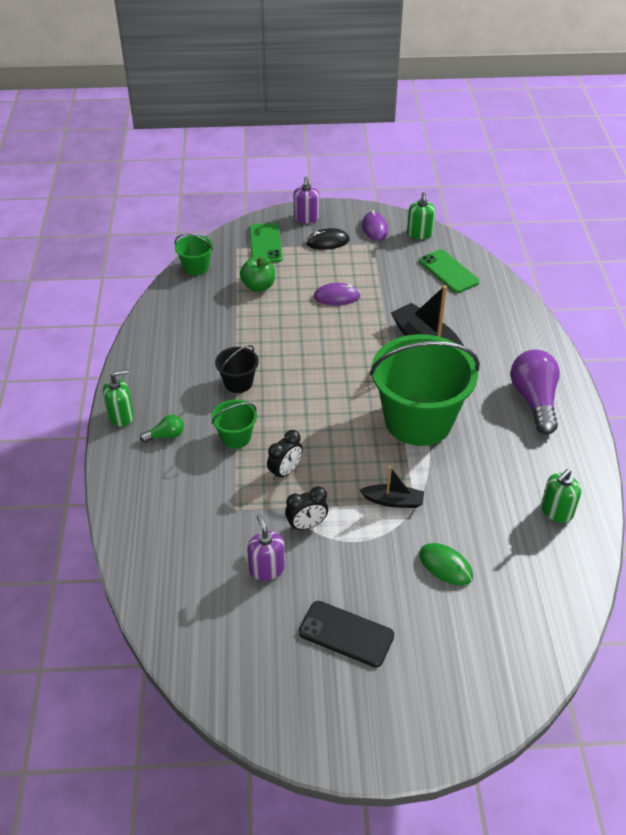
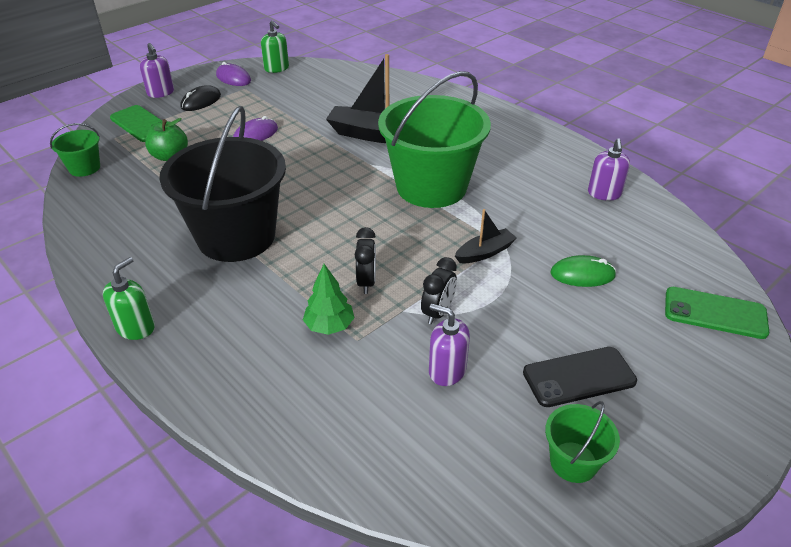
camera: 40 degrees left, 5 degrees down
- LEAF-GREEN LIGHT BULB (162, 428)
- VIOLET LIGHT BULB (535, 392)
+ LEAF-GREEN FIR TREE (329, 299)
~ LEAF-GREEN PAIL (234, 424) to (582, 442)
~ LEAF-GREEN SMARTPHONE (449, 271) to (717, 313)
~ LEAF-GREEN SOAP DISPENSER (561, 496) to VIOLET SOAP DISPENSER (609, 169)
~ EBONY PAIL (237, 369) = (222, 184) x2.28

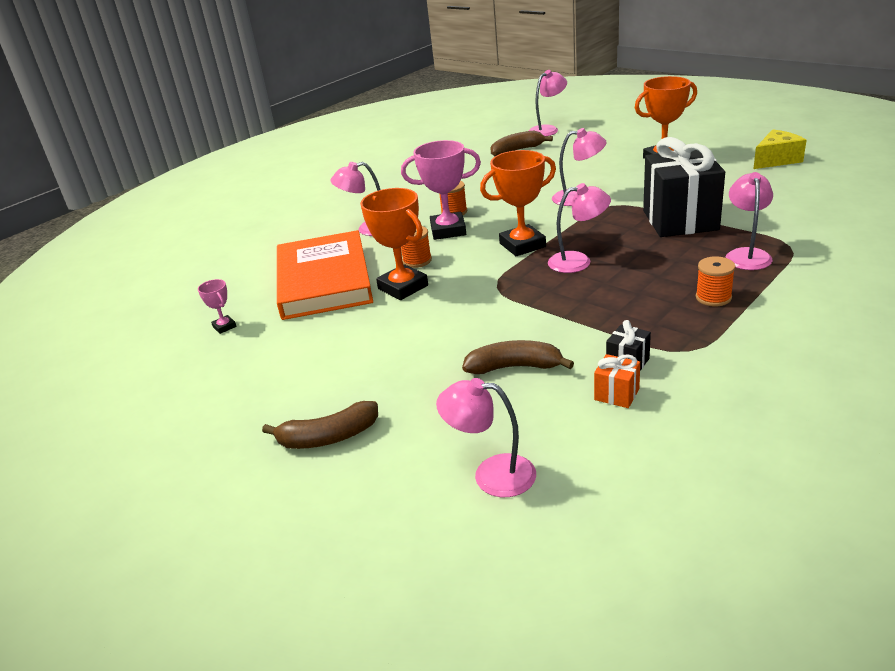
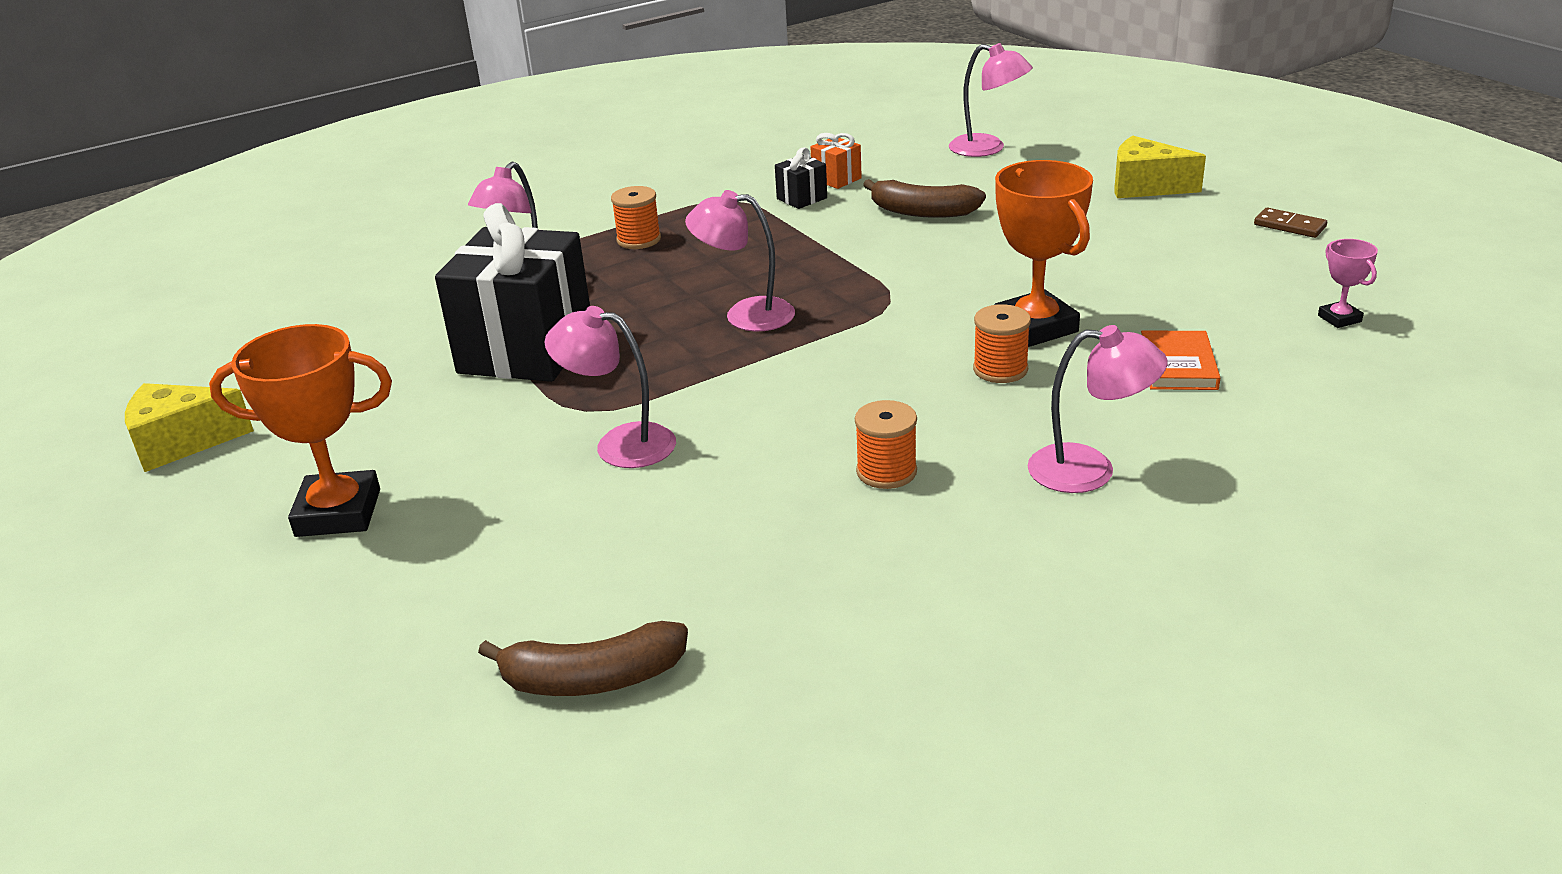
camera: 165 degrees left, 0 degrees up
- ROSE-PINK AWARD CUP (441, 190)
- BRIGHT ORANGE AWARD CUP (518, 203)
- ROSE-PINK DESK LAMP (548, 103)
+ DARK BROWN DOMINO TILE (1290, 223)
~ DARK BROWN BANANA (320, 425) to BRIGHT YELLOW CHEESE (1160, 167)
~ BRIGHT ORANGE HARDBACK (325, 275) = (1180, 360) x0.41

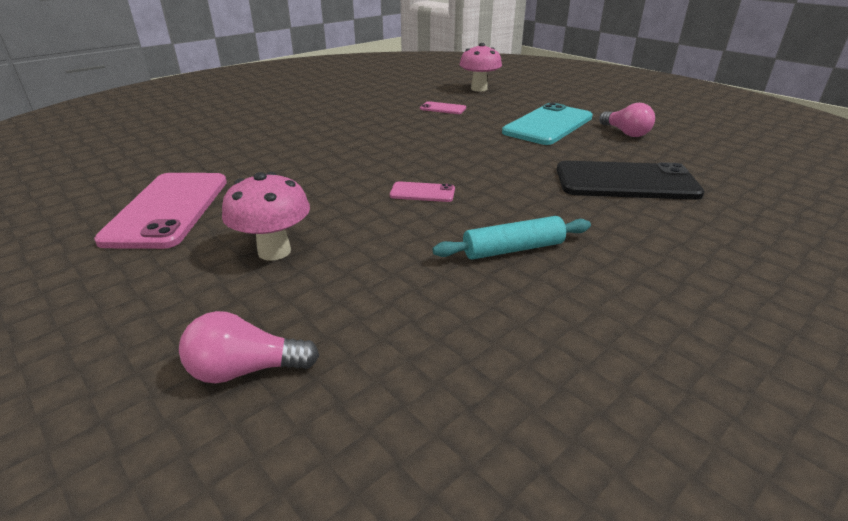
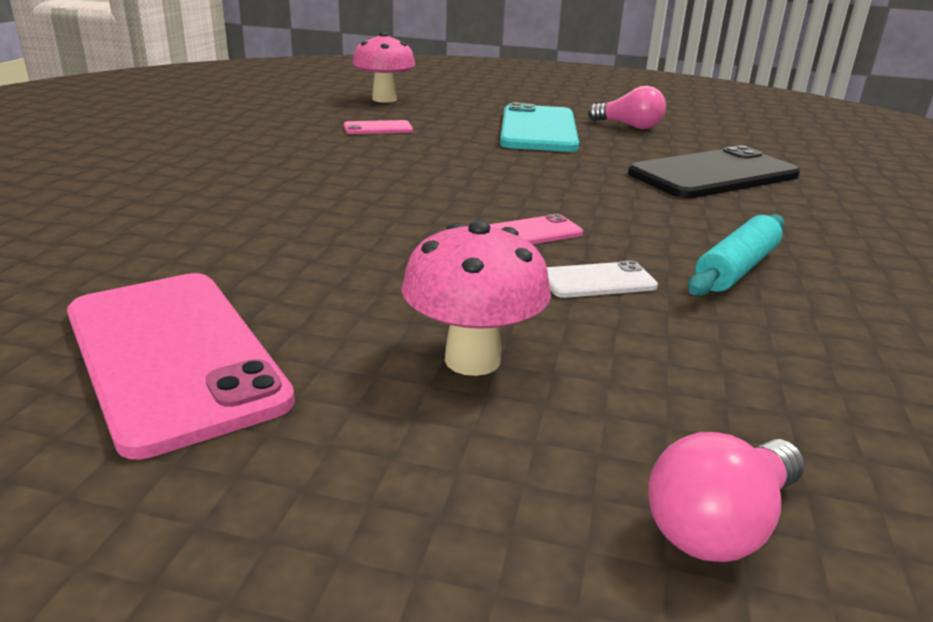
camera: 35 degrees left, 5 degrees down
+ SNOW-WHITE SMARTPHONE (602, 279)

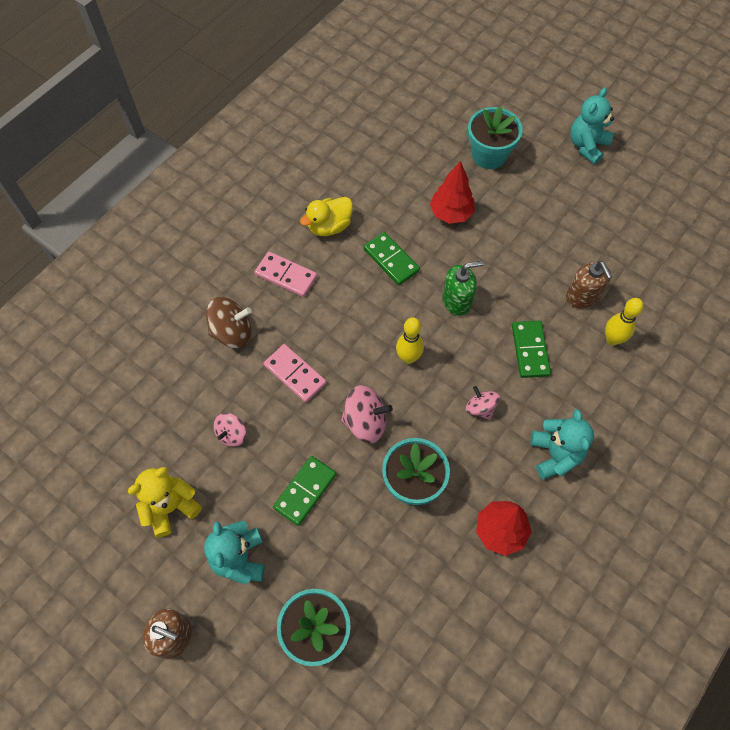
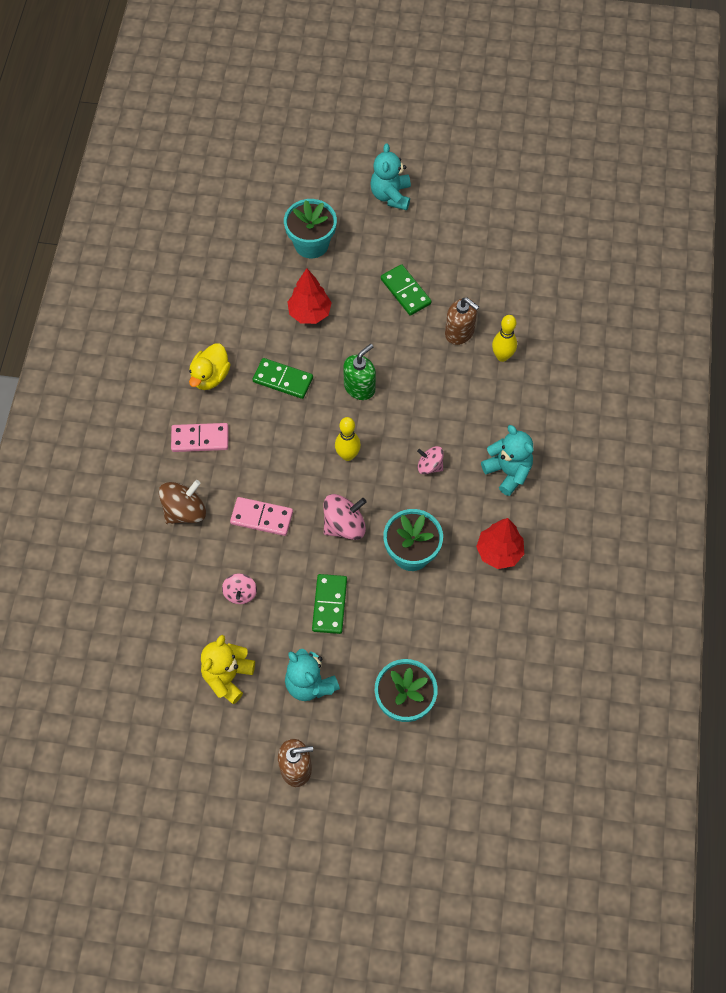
camera: 30 degrees left, 0 degrees up
~ LEAF-GREEN DOMINO TILE (531, 349) to (406, 290)

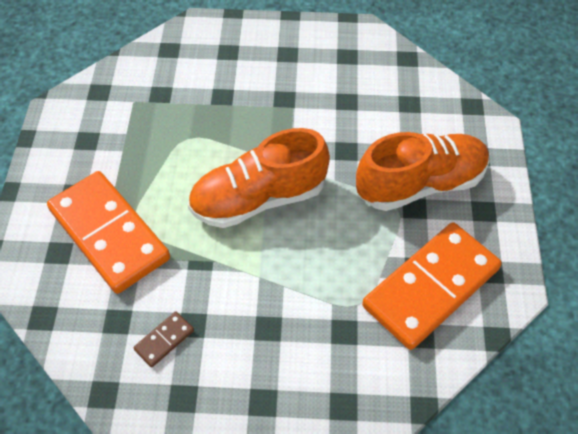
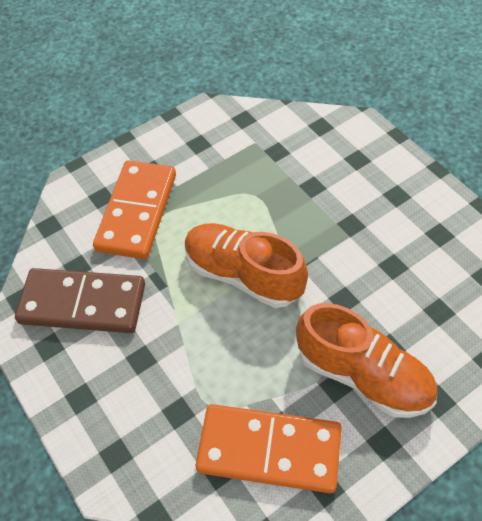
camera: 55 degrees right, 0 degrees up
~ DARK BROWN DOMINO TILE (163, 339) = (80, 300) x2.49

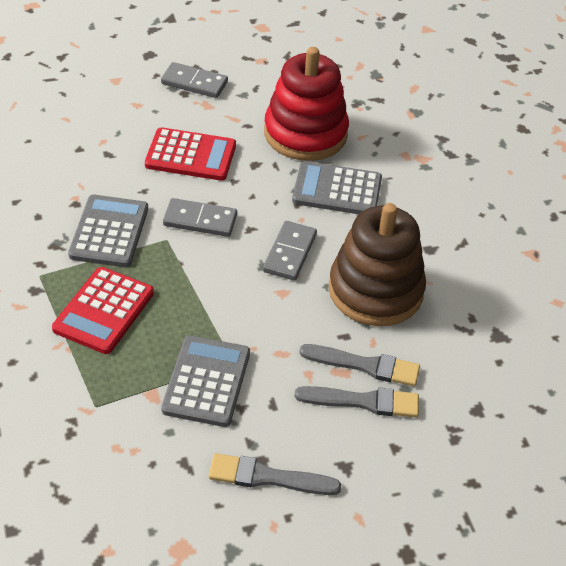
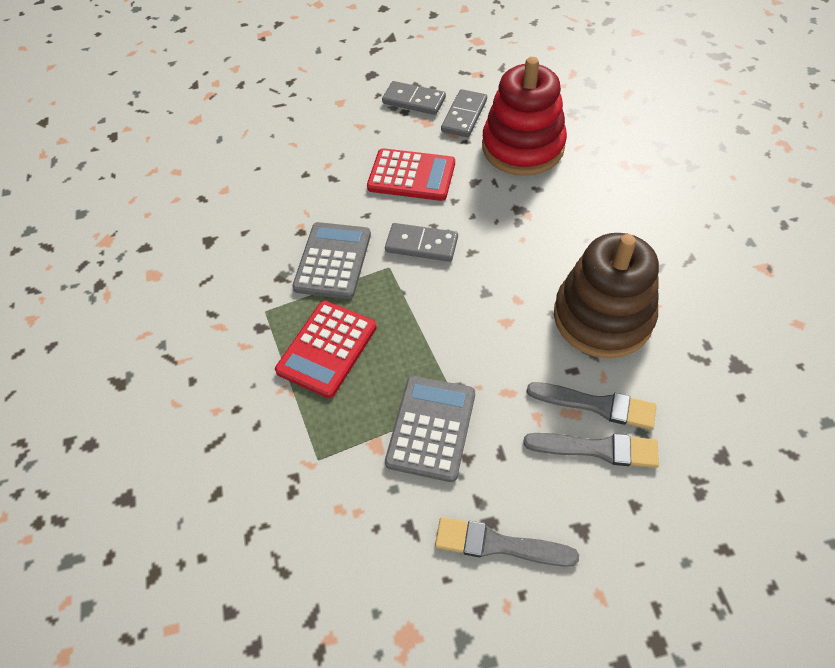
camera: 10 degrees right, 10 degrees up
- ASH-GREY CALCULATOR (337, 187)
~ ASH-GREY DOMINO TILE (290, 251) to (464, 113)

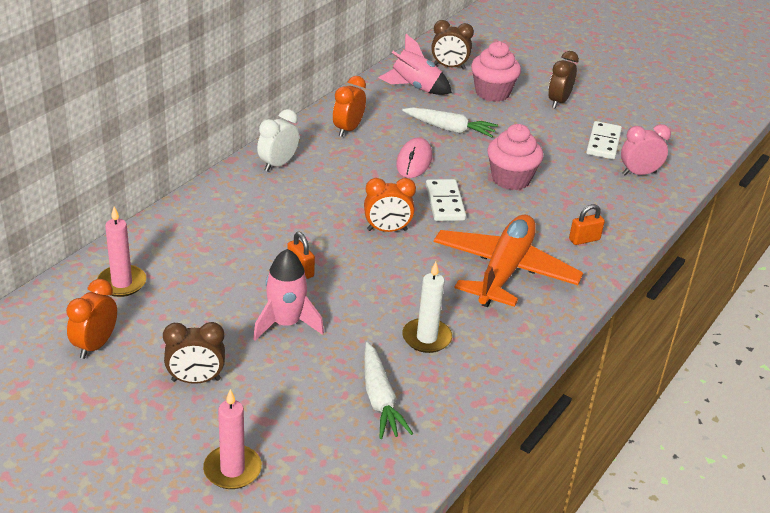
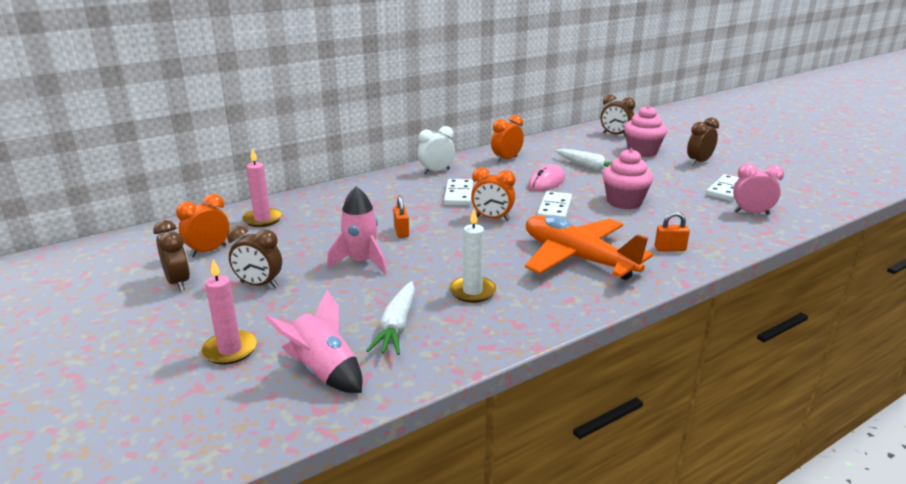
camera: 25 degrees right, 10 degrees down
+ DARK BROWN ALARM CLOCK (171, 255)
+ SNOW-WHITE DOMINO TILE (458, 192)
~ ROSE-PINK ROCKET (415, 64) to (313, 341)
~ BRIGHT ORANGE TOY PLANE (508, 260) = (589, 247) 90 degrees counterclockwise

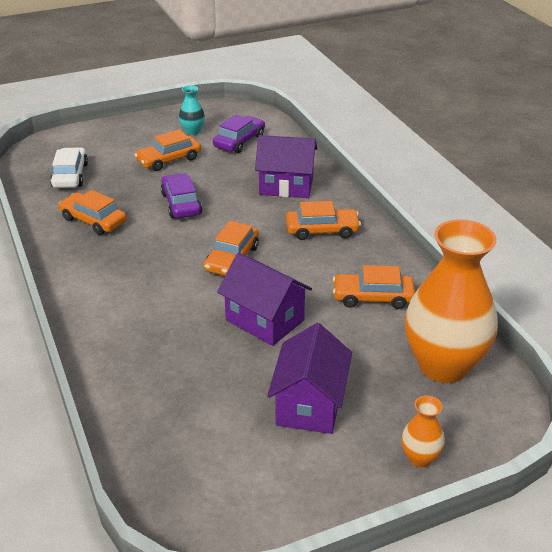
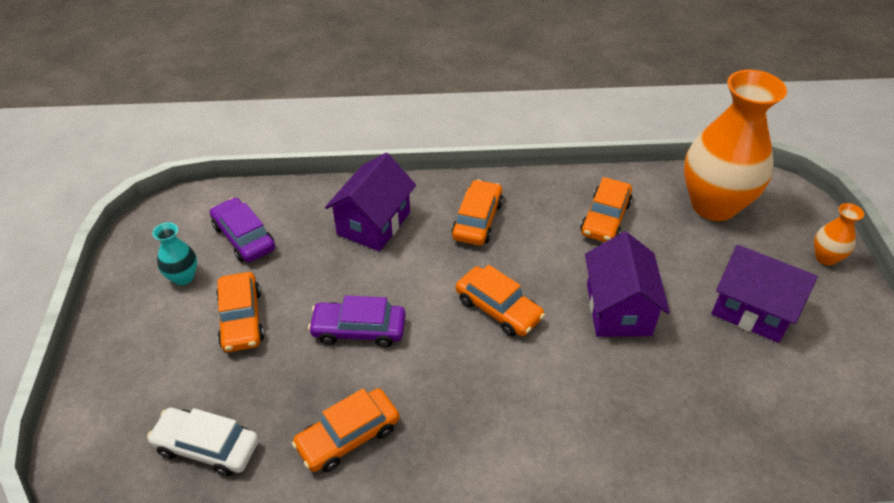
camera: 70 degrees left, 10 degrees up
~ VIOLET COTTAGE (264, 299) = (627, 284) 60 degrees counterclockwise

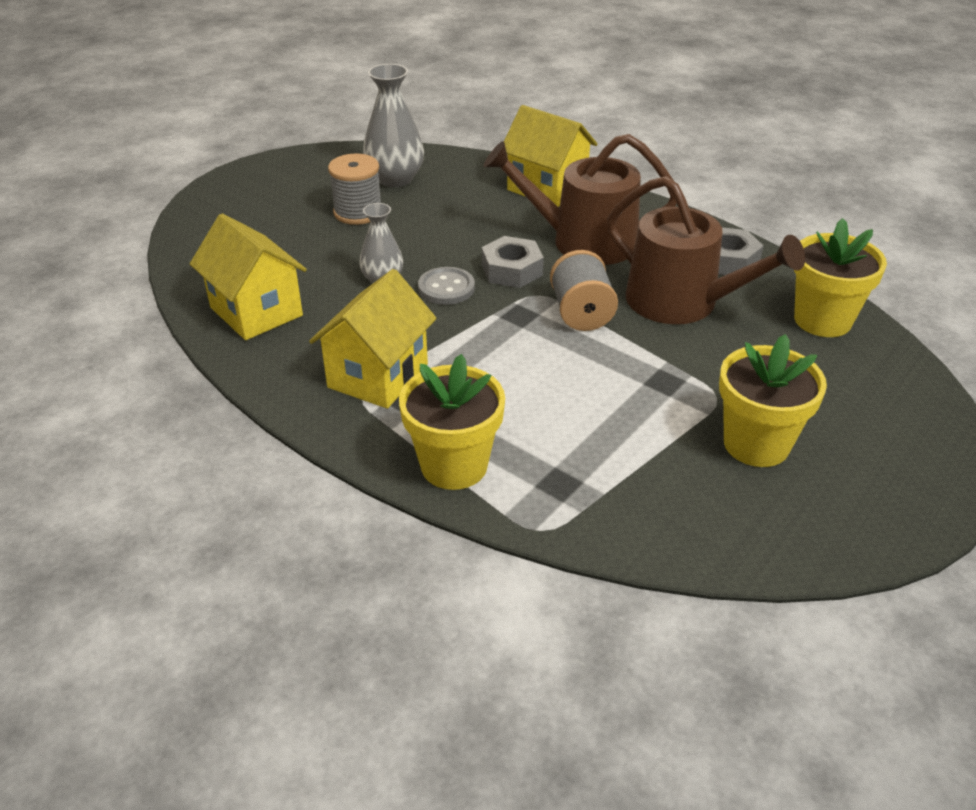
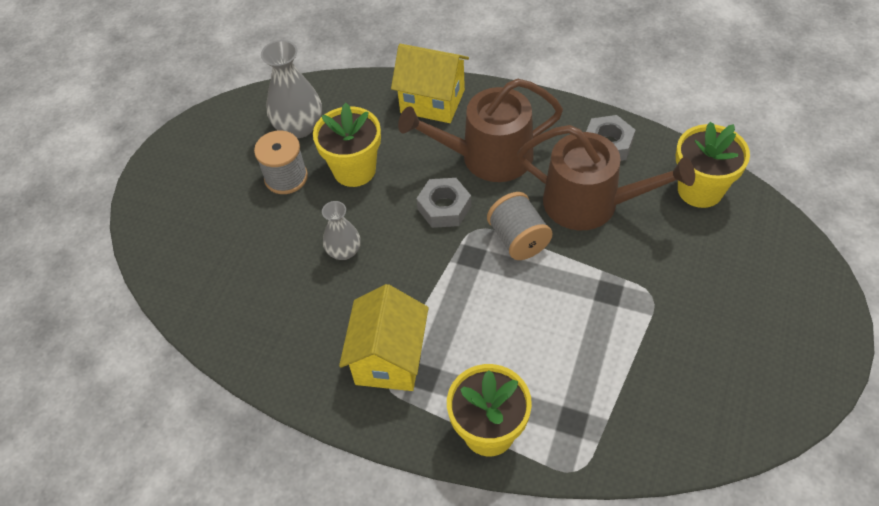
camera: 15 degrees left, 15 degrees up
- BRIGHT YELLOW COTTAGE (248, 277)
- ASH-GREY BUTTON (446, 286)
~ BRIGHT YELLOW FLOWER POT (773, 400) to (347, 145)

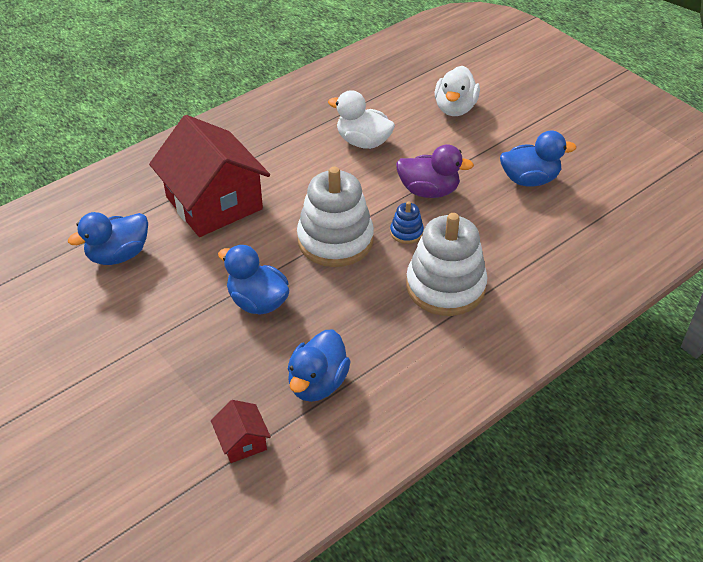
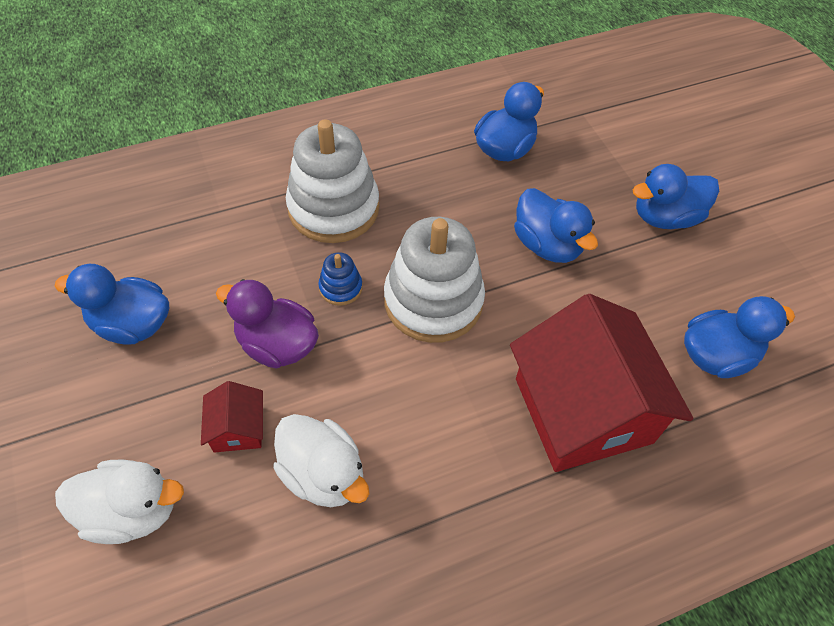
camera: 165 degrees left, 10 degrees up
+ BLUE RUBBER DUCK (675, 196)
~ CRIMSON COTTAGE (241, 431) to (232, 417)
~ SNOW-WHITE RUBBER DUCK (457, 91) = (119, 502) 60 degrees clockwise

